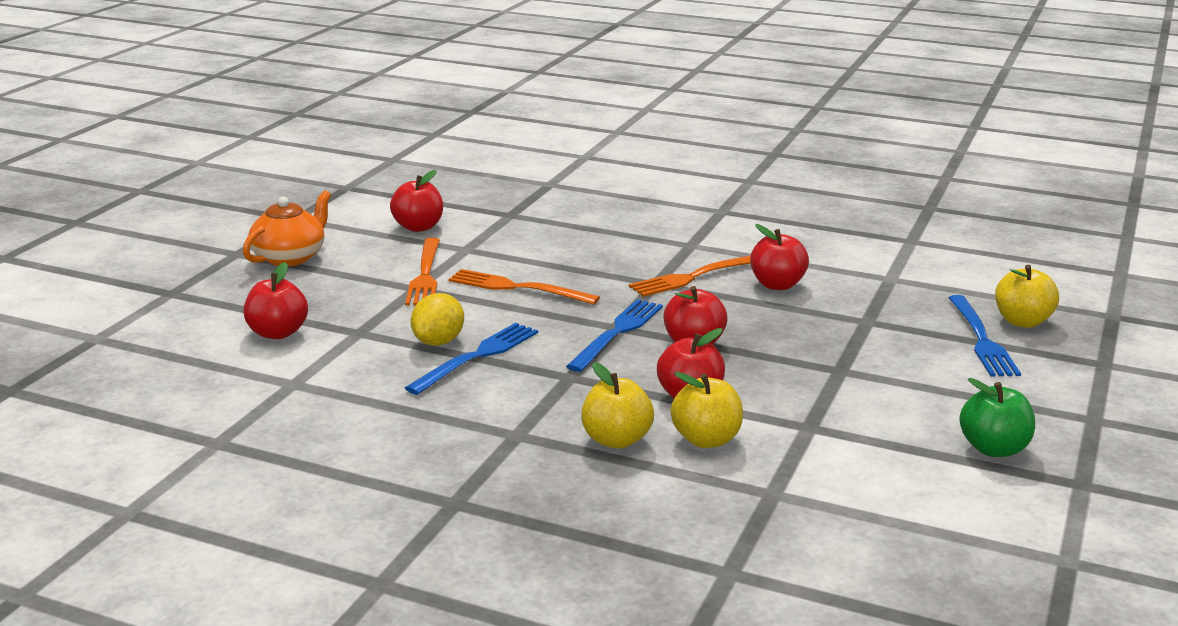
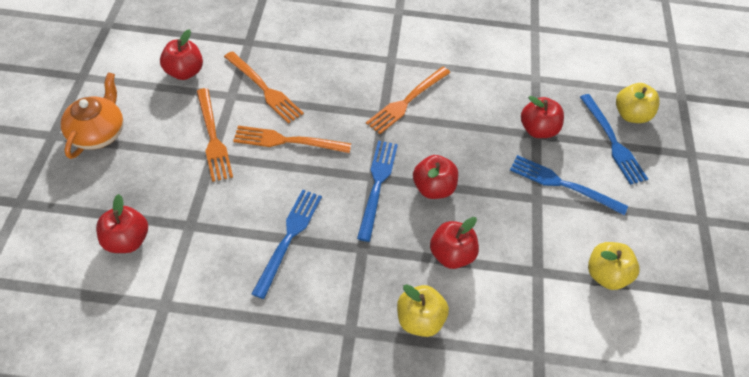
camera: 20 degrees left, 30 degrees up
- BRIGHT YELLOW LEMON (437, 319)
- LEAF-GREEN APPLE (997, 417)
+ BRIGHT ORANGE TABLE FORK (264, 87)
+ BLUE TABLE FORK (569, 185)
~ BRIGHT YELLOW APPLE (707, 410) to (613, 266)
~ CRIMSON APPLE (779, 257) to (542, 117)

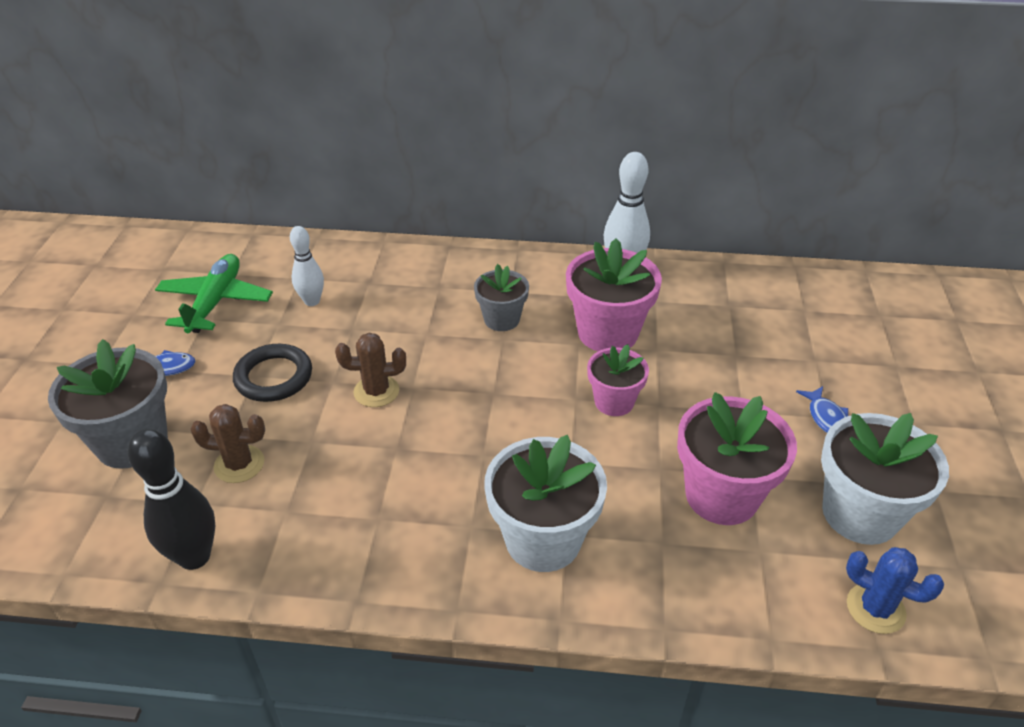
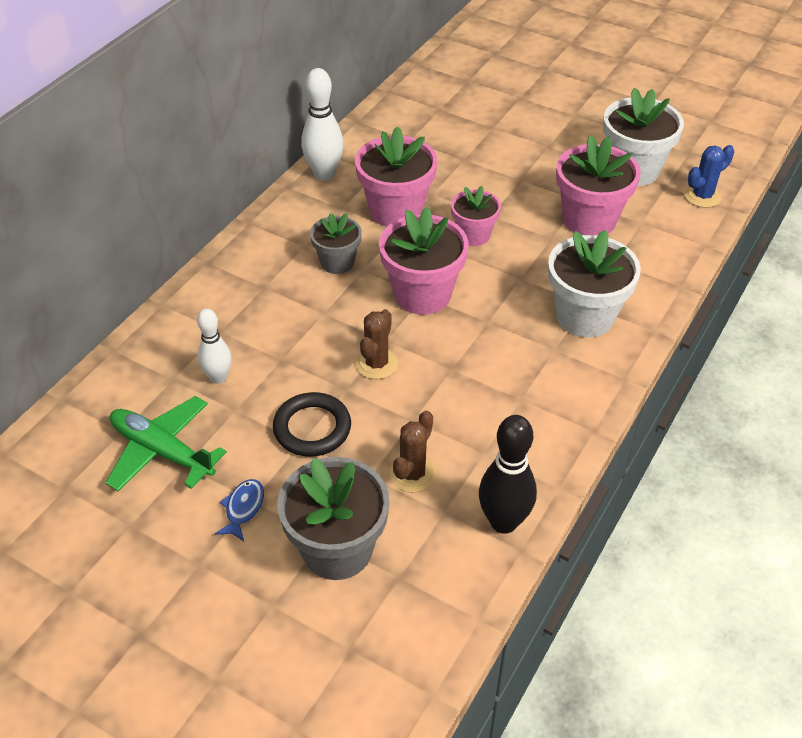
camera: 65 degrees left, 5 degrees up
- BLUE FISH (822, 409)
+ ROSE-PINK FLOWER POT (424, 261)

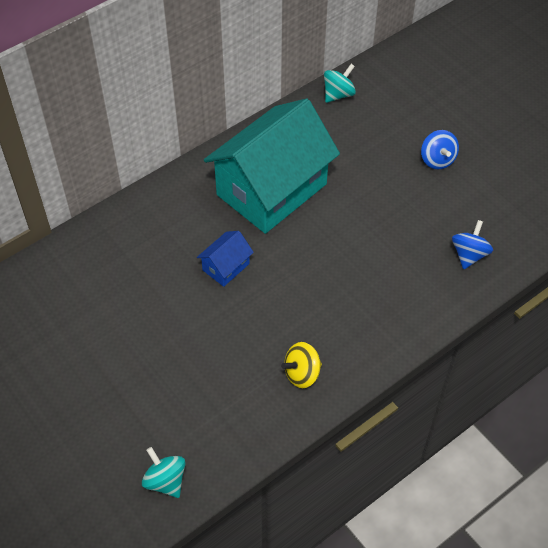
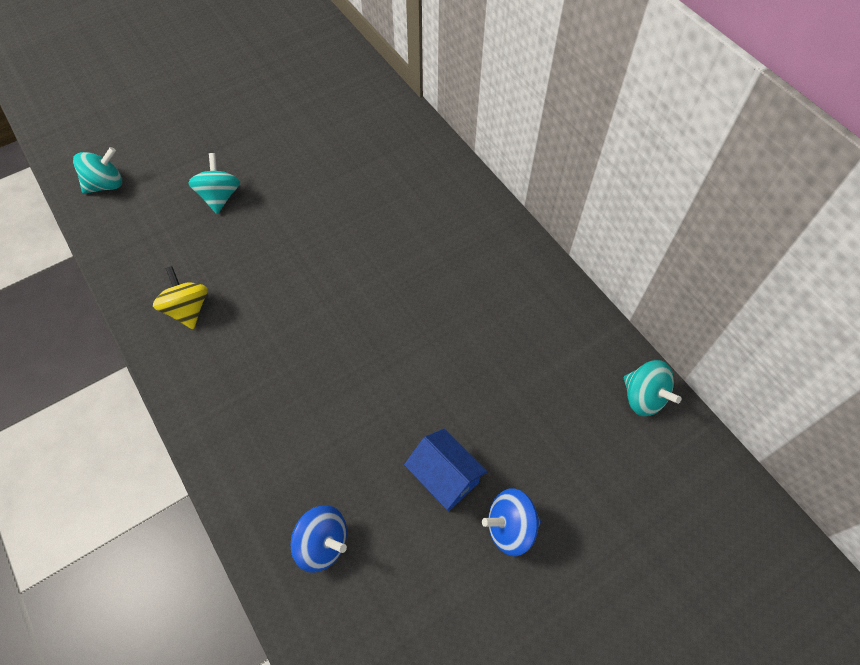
camera: 95 degrees right, 5 degrees up
- TURQUOISE COTTAGE (272, 166)
+ TURQUOISE WHIRLIGIG (214, 183)
~ BLUE COTTAGE (225, 259) to (445, 470)

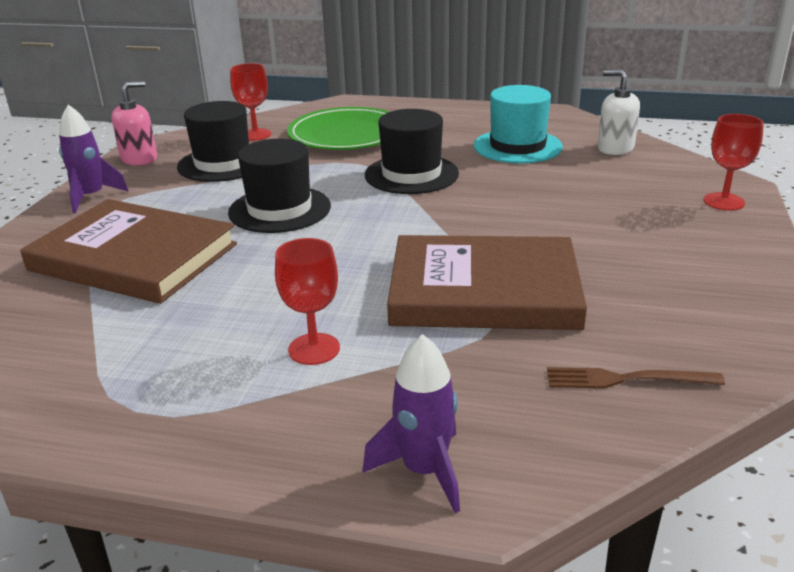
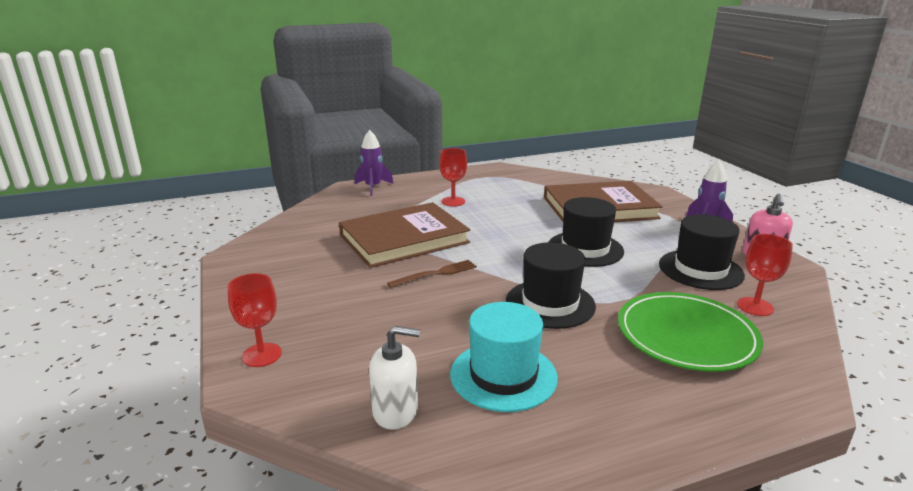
camera: 145 degrees right, 5 degrees down
~ DARK BROWN TABLE FORK (636, 378) to (432, 274)

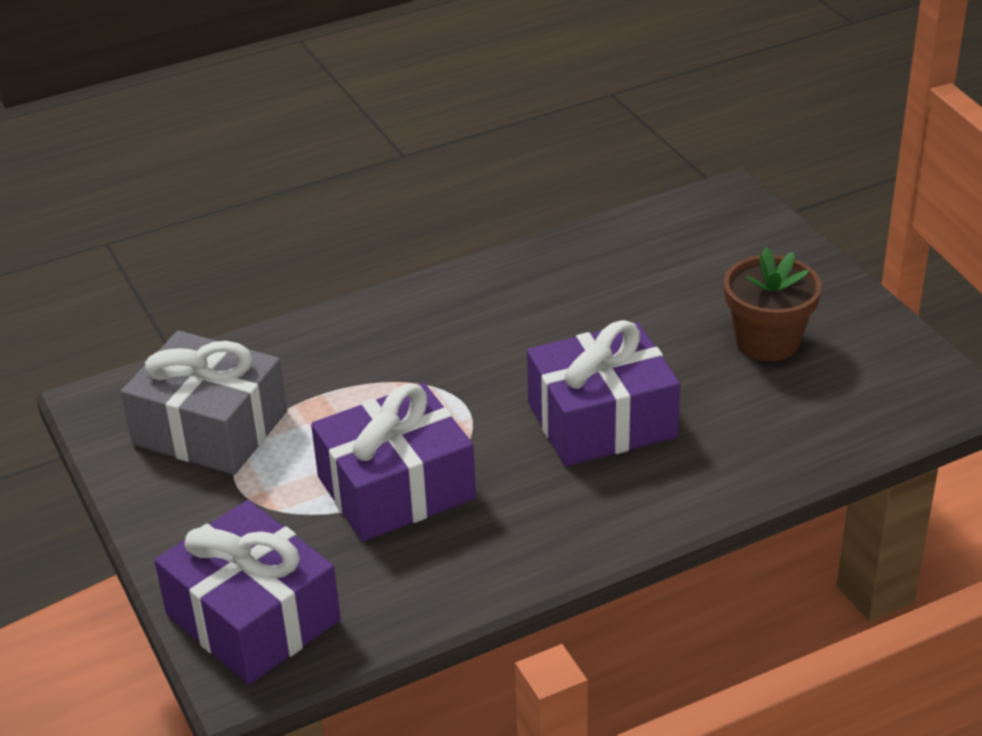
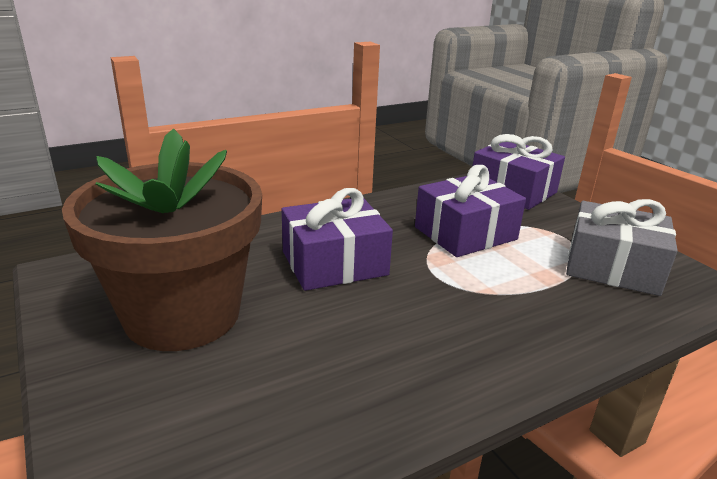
camera: 175 degrees right, 10 degrees down
~ DARK BROWN FLOWER POT (773, 304) = (162, 240) x2.00

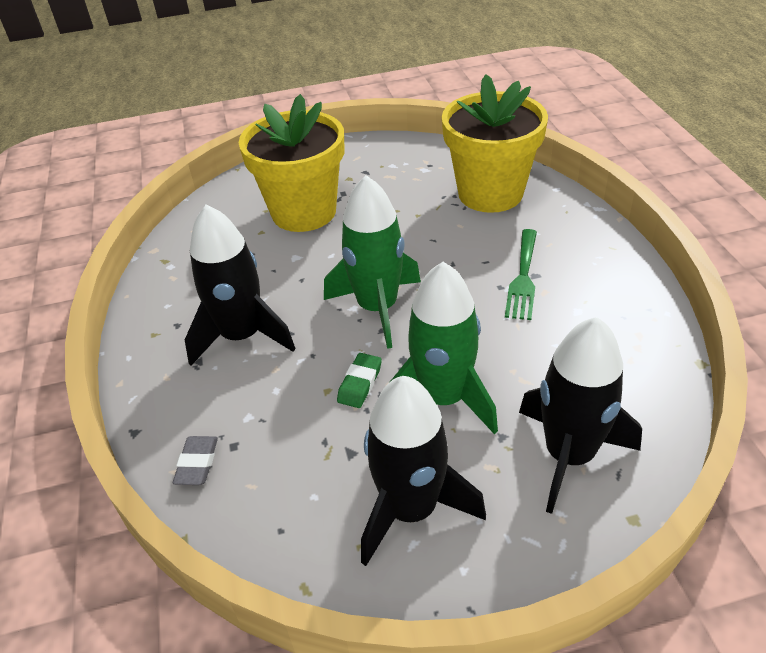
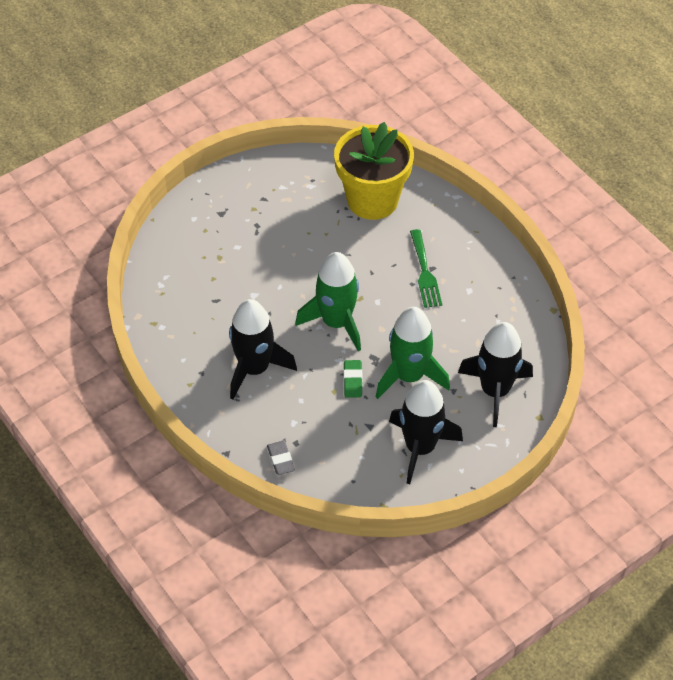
camera: 25 degrees left, 10 degrees up
- BRIGHT YELLOW FLOWER POT (291, 163)

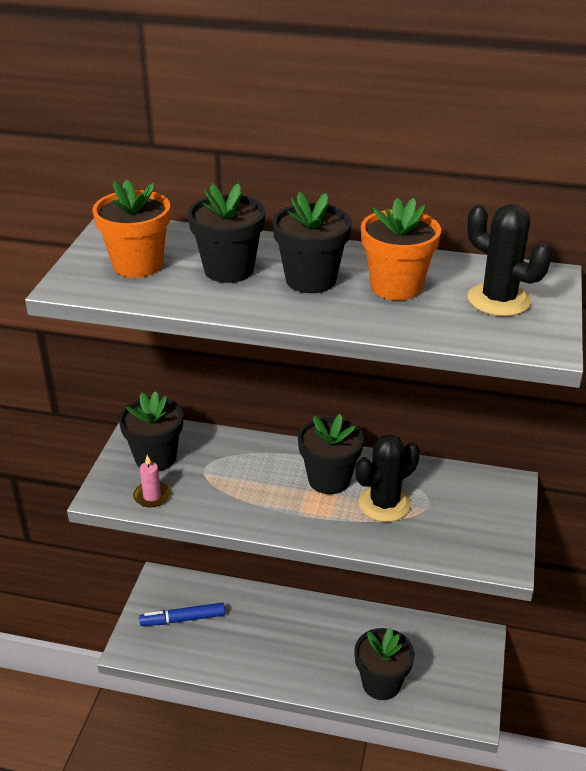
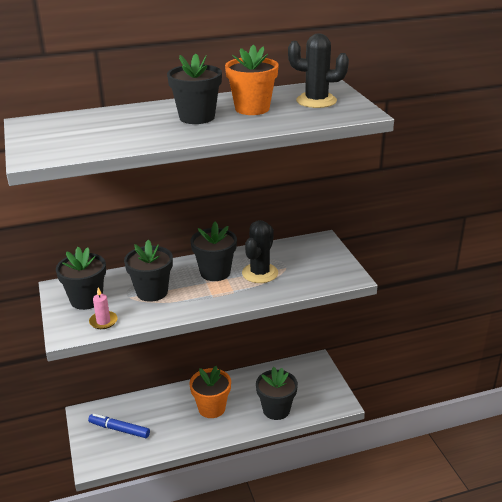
camera: 30 degrees left, 5 degrees down
~ BRIGHT ORANGE FLOWER POT (131, 228) to (210, 392)
~ EBONY FLOWER POT (226, 233) to (148, 271)
~ BLUE FELT PEN (182, 614) = (119, 426) 60 degrees clockwise

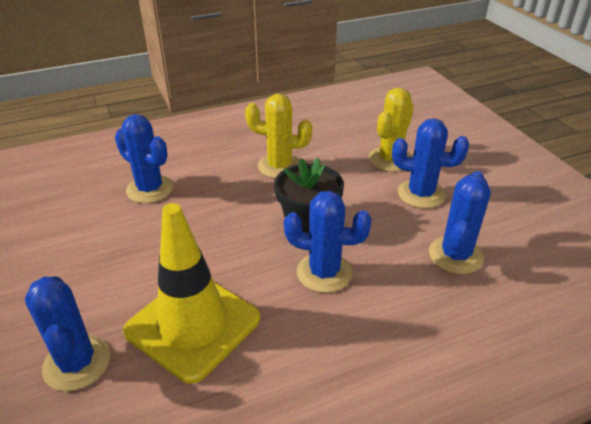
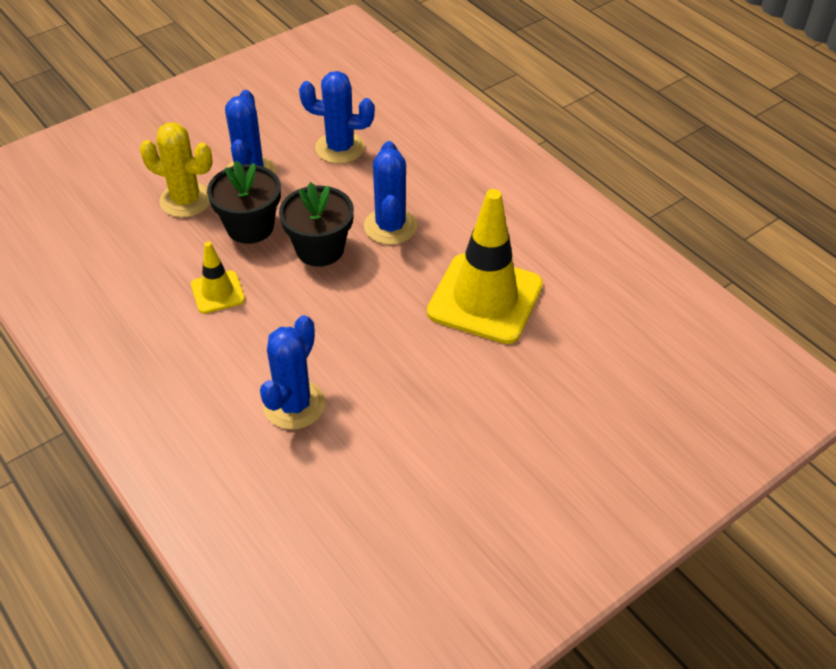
camera: 105 degrees left, 10 degrees up
- BLUE SAGUARO CACTUS (67, 333)
+ EBONY FLOWER POT (244, 202)
~ BRIGHT YELLOW SAGUARO CACTUS (278, 136) to BRIGHT YELLOW ROAD CONE (218, 277)

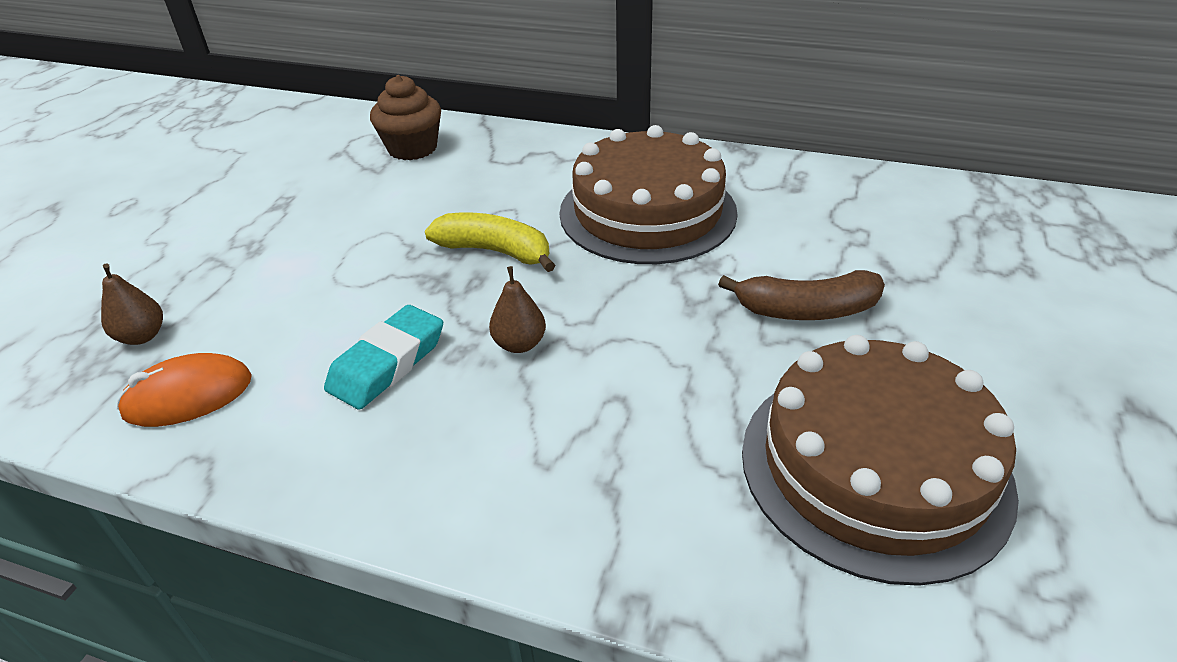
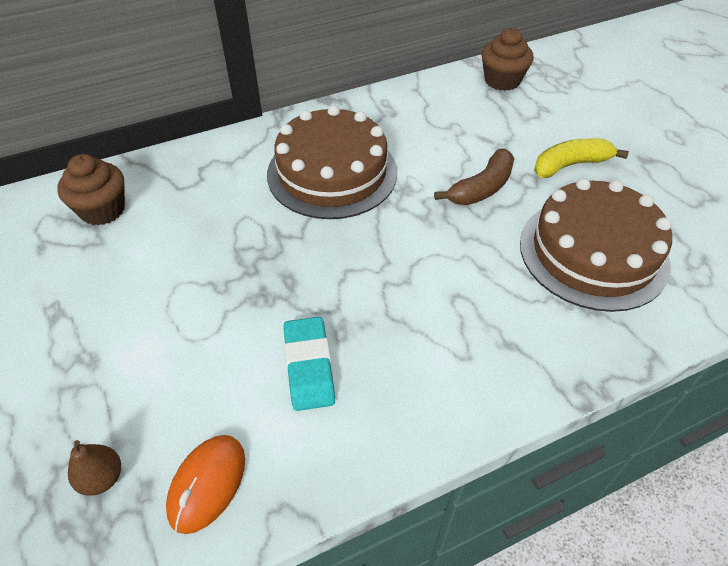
camera: 45 degrees left, 10 degrees up
- DARK BROWN PEAR FRUIT (517, 309)
+ DARK BROWN CUPCAKE (507, 59)
~ BRIGHT YELLOW BANANA (490, 242) to (581, 158)

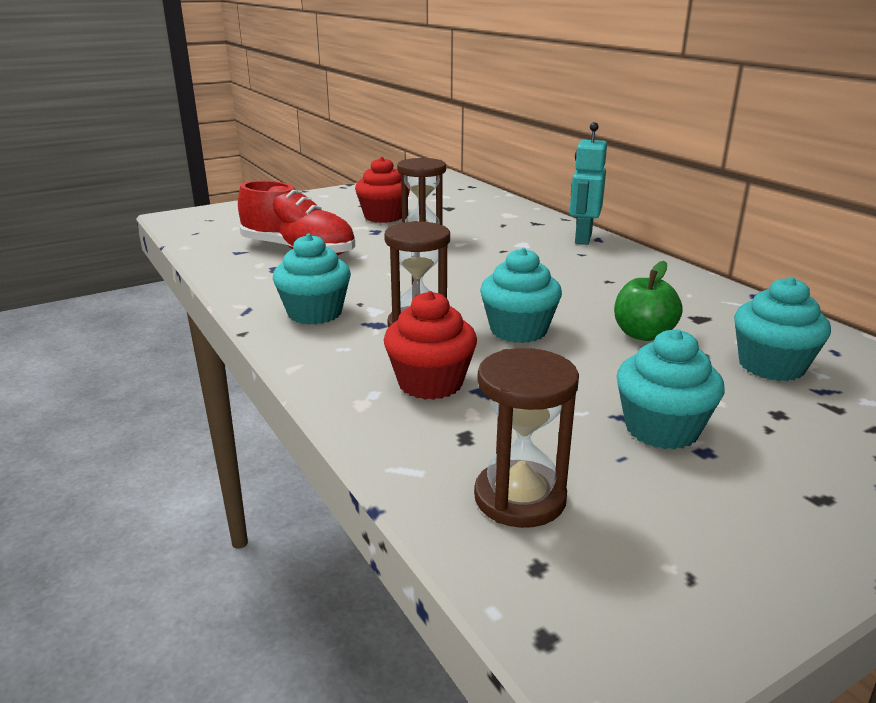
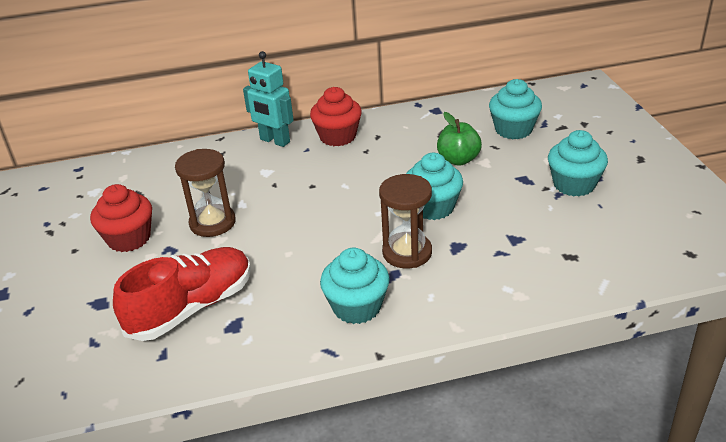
camera: 70 degrees left, 10 degrees up
- DARK BROWN HOURGLASS (526, 438)
~ CRIMSON CUPCAKE (430, 345) to (336, 116)

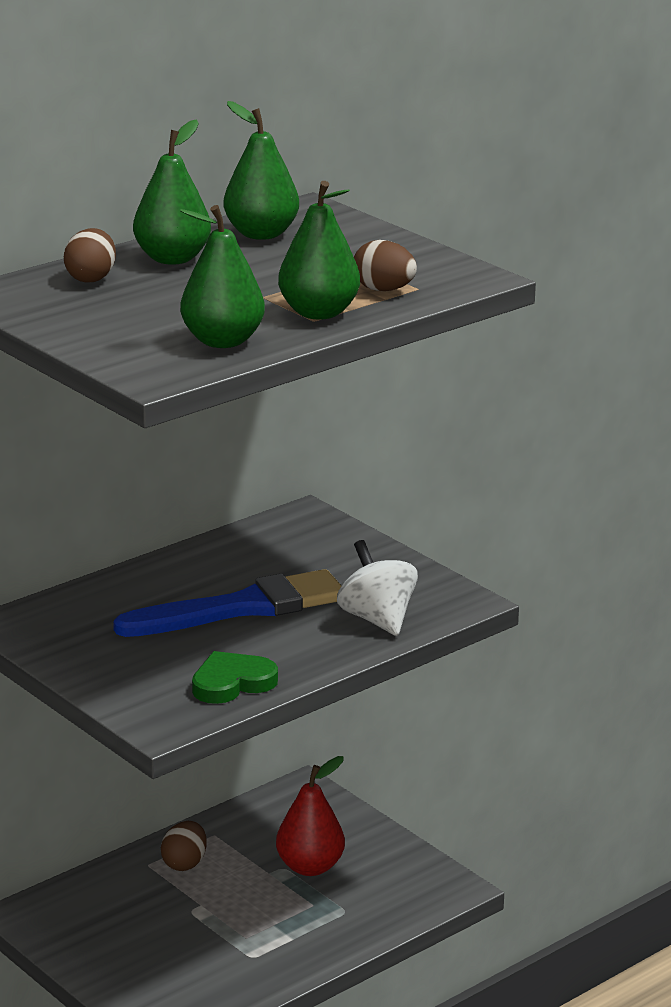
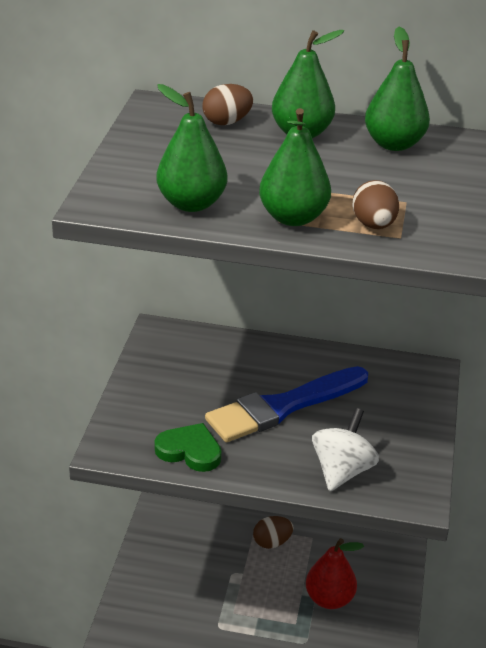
camera: 50 degrees right, 10 degrees up
~ BLUE PAINT BRUSH (227, 603) = (286, 404) 120 degrees clockwise

